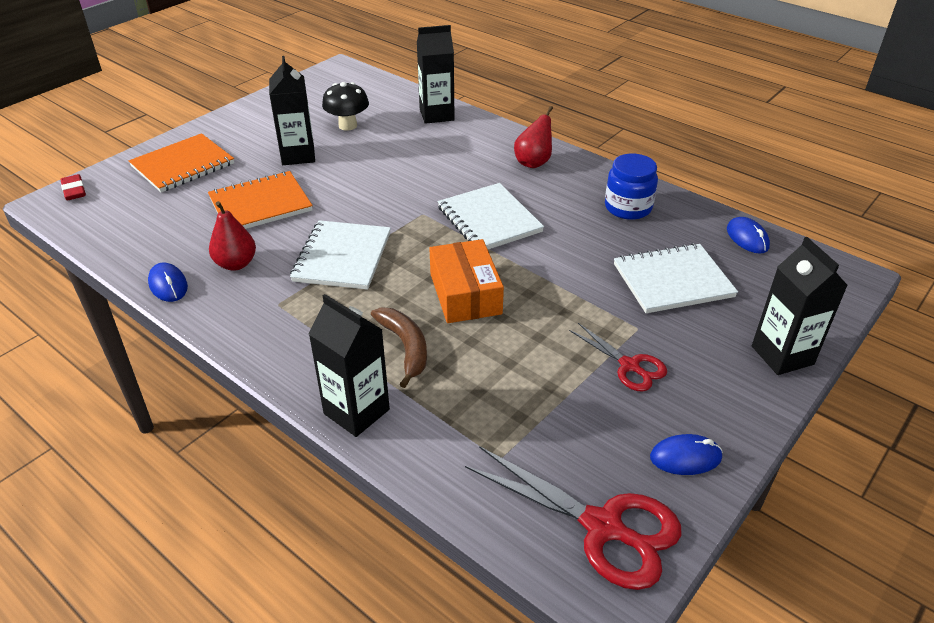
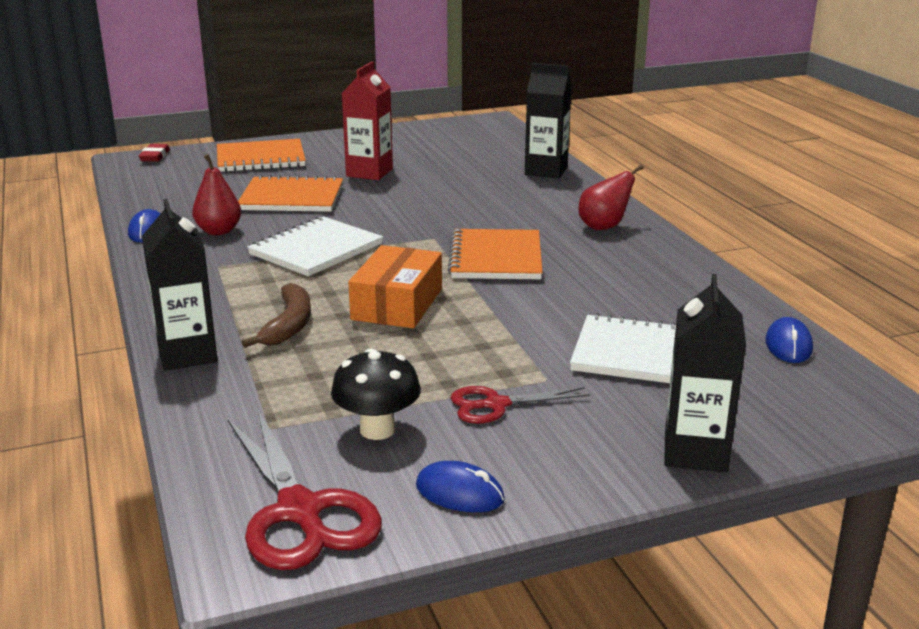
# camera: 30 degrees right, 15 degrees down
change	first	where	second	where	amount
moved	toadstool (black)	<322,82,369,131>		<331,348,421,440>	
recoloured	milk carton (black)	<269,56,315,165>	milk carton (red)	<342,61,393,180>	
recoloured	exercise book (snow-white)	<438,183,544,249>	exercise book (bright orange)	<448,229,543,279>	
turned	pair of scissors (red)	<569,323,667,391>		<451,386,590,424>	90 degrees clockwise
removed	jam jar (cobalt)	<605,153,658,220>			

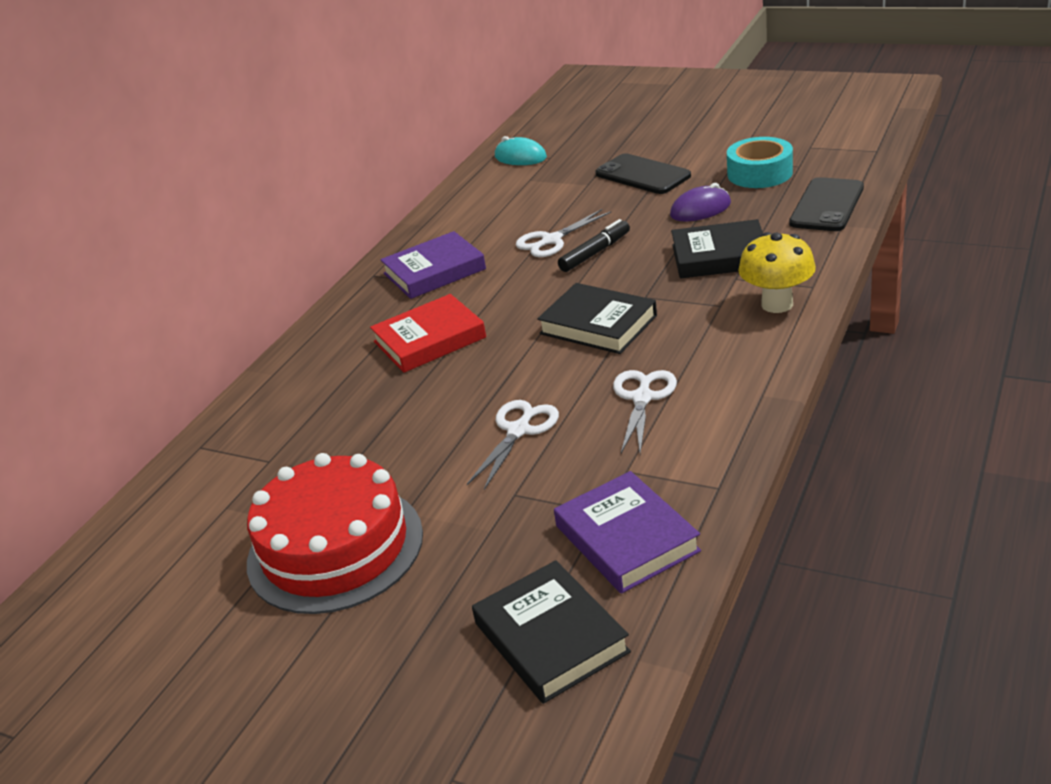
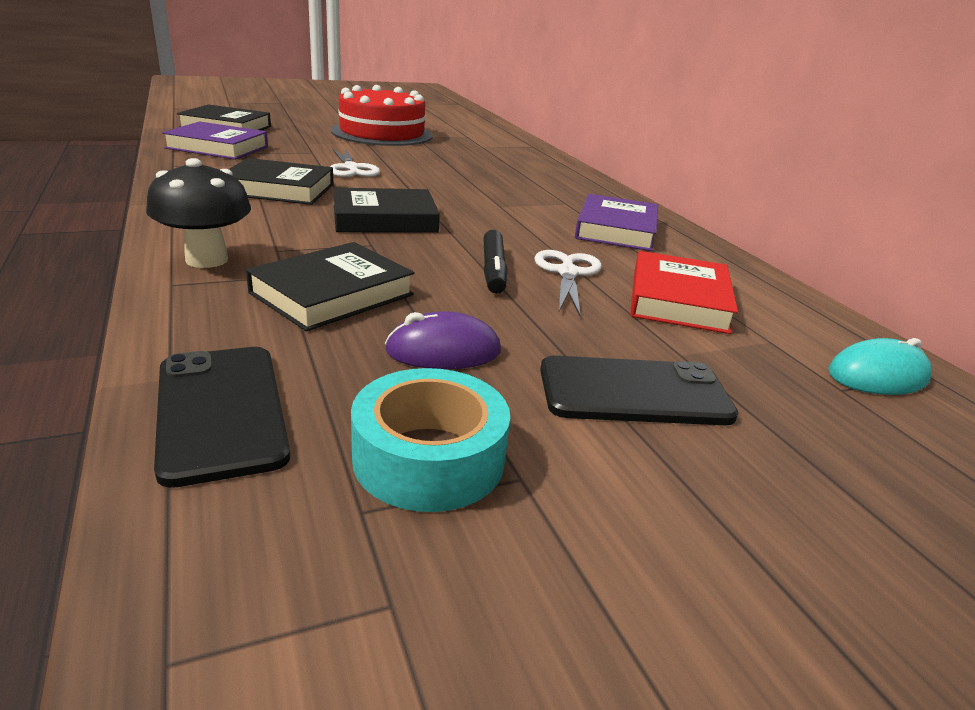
# camera: 125 degrees right, 5 degrees down
change	first	where	second	where	amount
recoloured	toadstool (bright yellow)	<738,232,816,313>	toadstool (black)	<146,158,251,268>	
replaced	pair of scissors (snow-white)	<613,370,677,453>	hardcover (black)	<229,158,333,205>	
turned	mouse (violet)	<670,183,731,221>		<385,311,501,369>	60 degrees clockwise
moved	hardcover (red)	<370,294,486,373>		<630,251,738,334>	

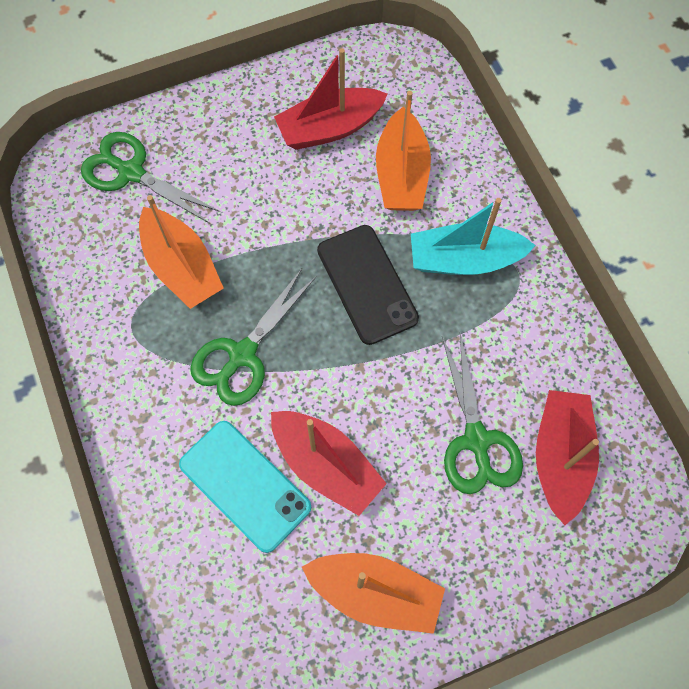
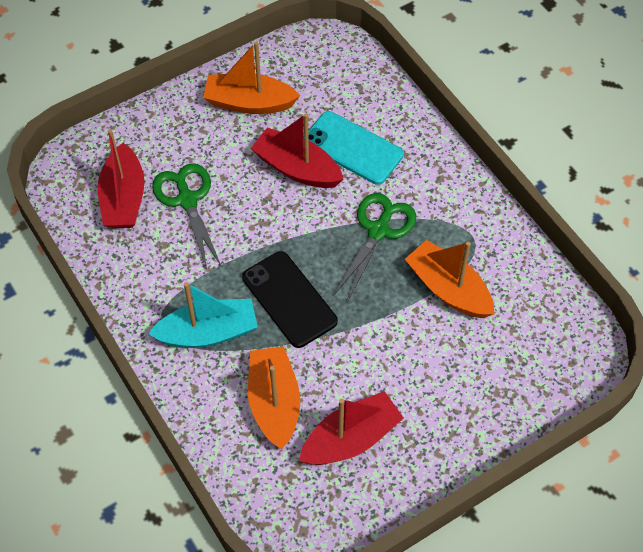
# camera: 170 degrees right, 10 degrees down
change	first	where	second	where	amount
removed	pair of scissors (emerald)	<81,132,220,224>			

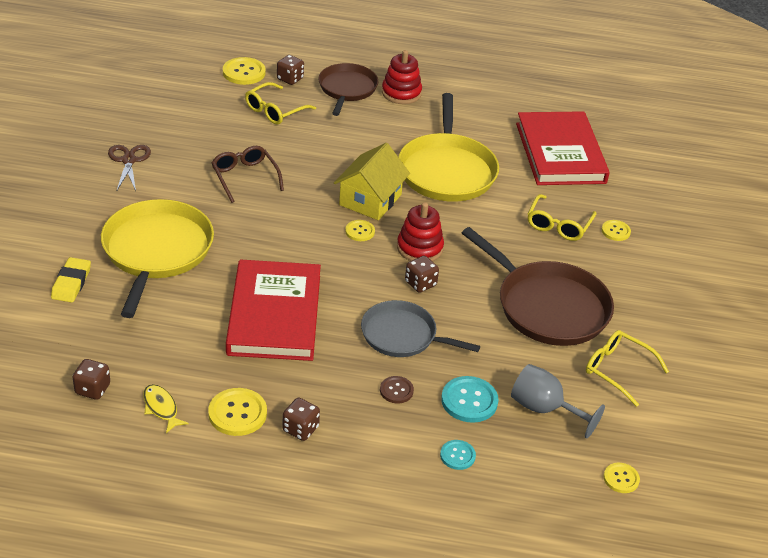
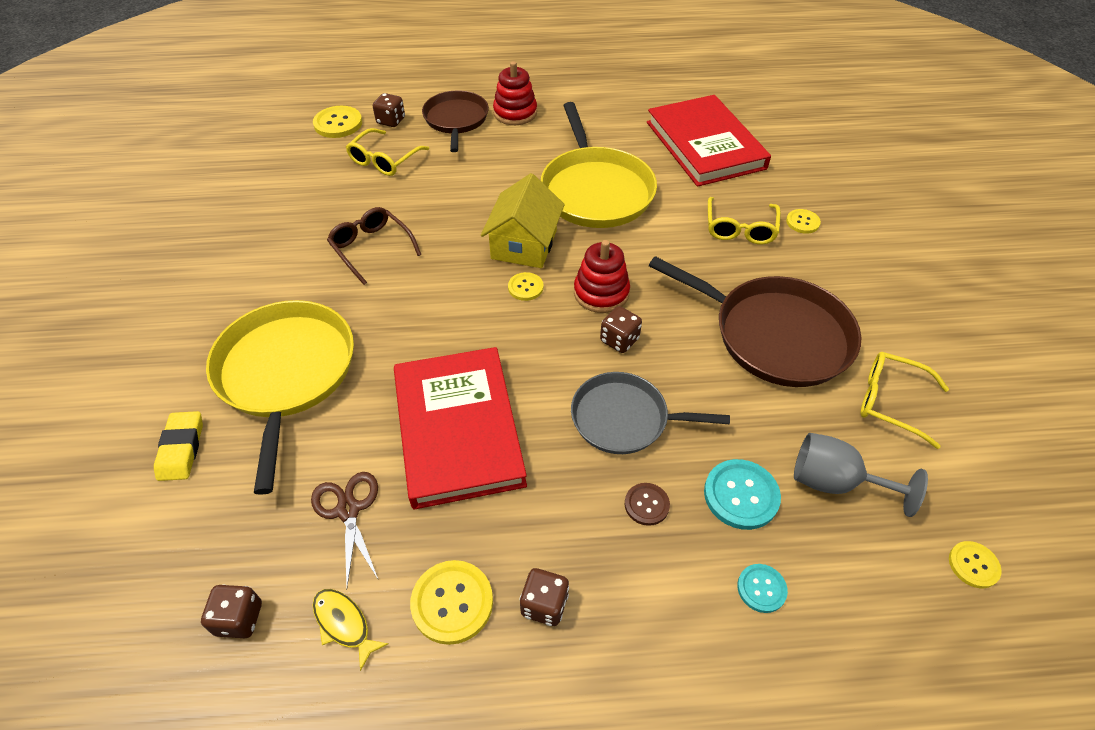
# camera: 10 degrees left, 10 degrees up
change	first	where	second	where	amount
moved	pair of scissors (russet)	<108,145,151,191>		<311,472,378,588>	

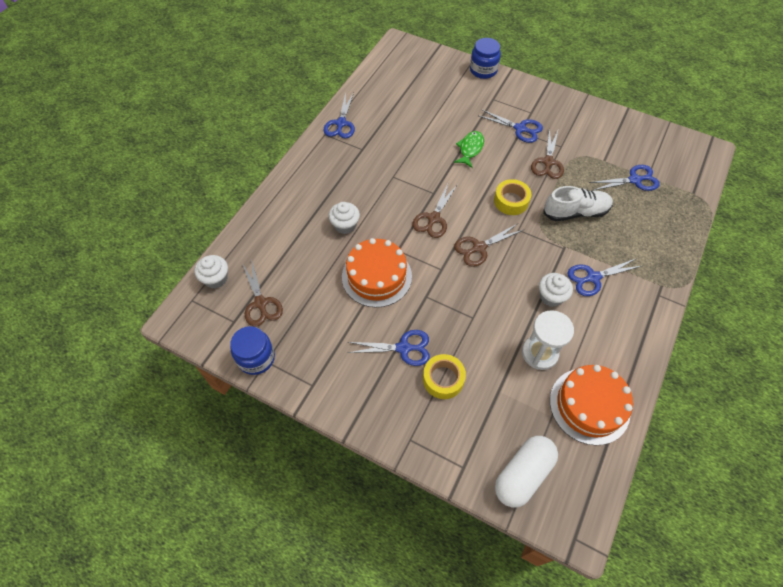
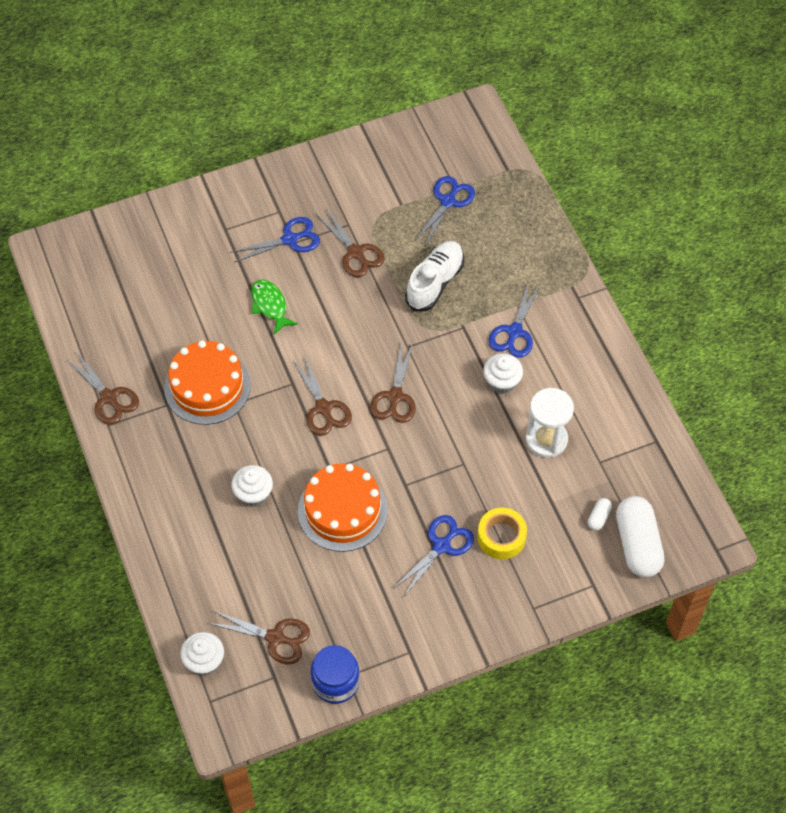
# camera: 50 degrees left, 0 degrees up
change	first	where	second	where	amount
recoloured	pair of scissors (cobalt)	<323,92,355,138>	pair of scissors (russet)	<66,353,139,425>	
moved	cake (bright orange)	<550,365,633,445>		<164,340,251,425>	
added			pill shape (snow-white)	<588,498,612,530>	
removed	jam jar (cobalt)	<470,38,501,79>			
removed	sticky tape (bright yellow)	<494,179,531,215>			

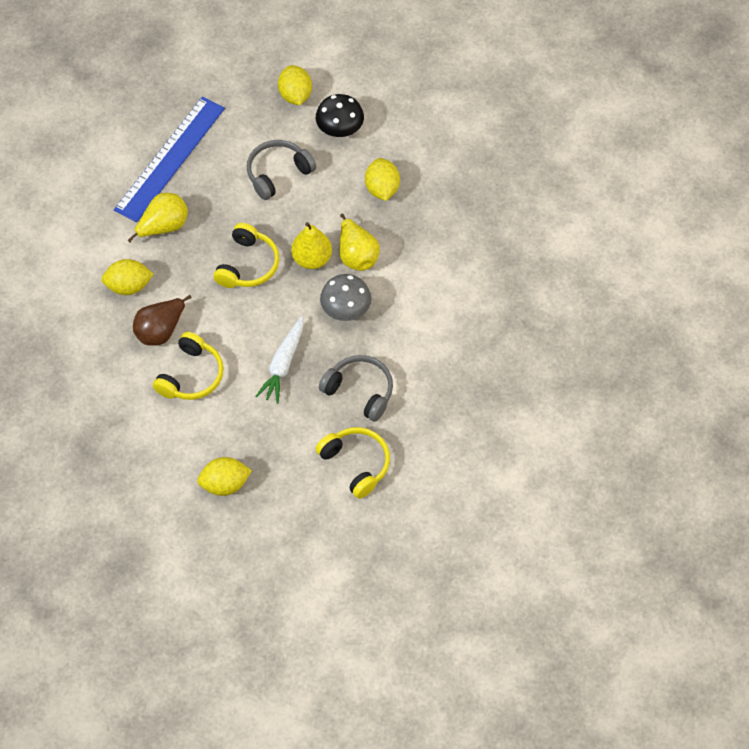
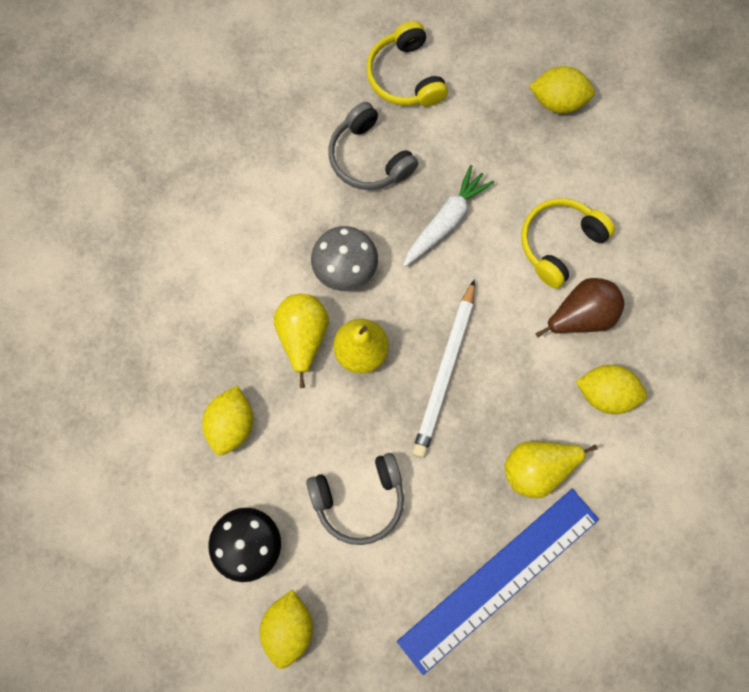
# camera: 160 degrees left, 15 degrees up
change	first	where	second	where	amount
replaced	headphones (bright yellow)	<213,223,279,288>	wooden pencil (snow-white)	<412,279,475,458>	

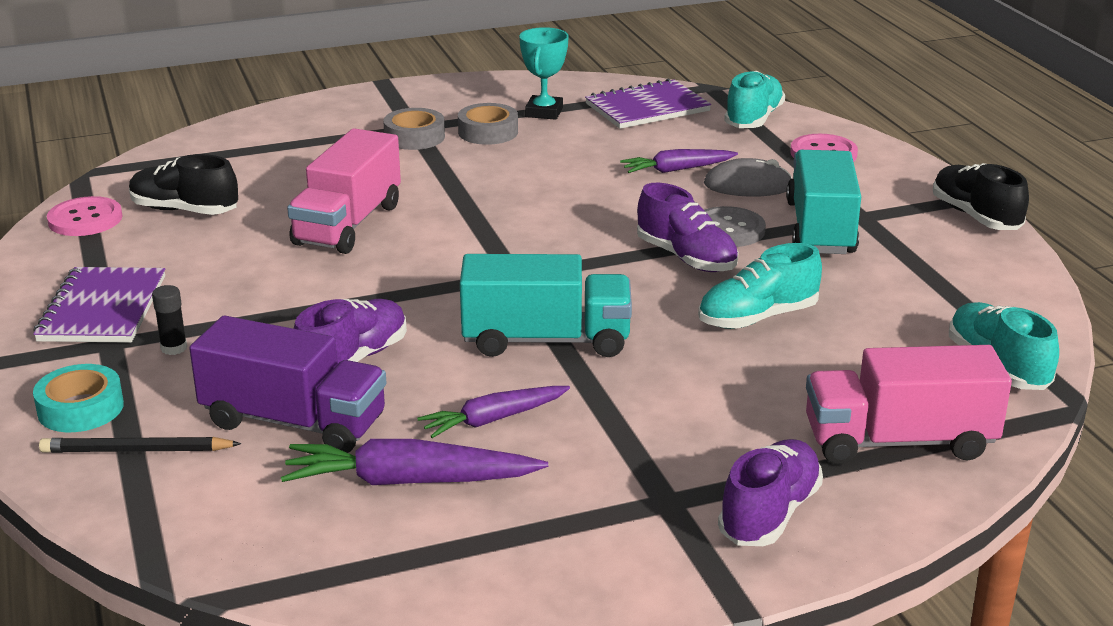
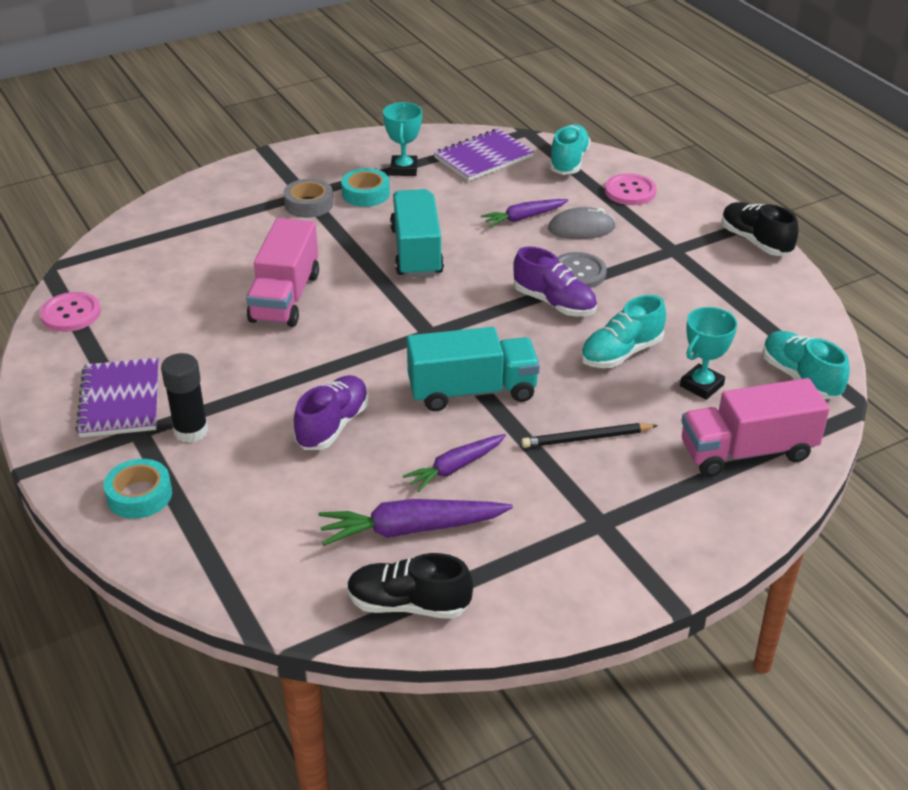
# camera: 10 degrees left, 10 degrees up
change	first	where	second	where	amount
resized	glue stick (black)	<152,285,187,355>		<161,353,208,443>	x1.70
recoloured	sticky tape (ash-grey)	<458,103,518,145>	sticky tape (aqua)	<341,168,390,207>	
moved	lace-up shoe (black)	<129,154,238,215>		<347,553,473,619>	
moved	toy truck (aqua)	<786,150,861,254>		<390,189,444,278>	
moved	wooden pencil (black)	<39,437,241,453>		<521,423,658,448>	
added			prize cup (aqua)	<680,307,737,400>	
removed	toy truck (violet)	<189,316,387,453>			
removed	lace-up shoe (violet)	<718,439,823,546>			

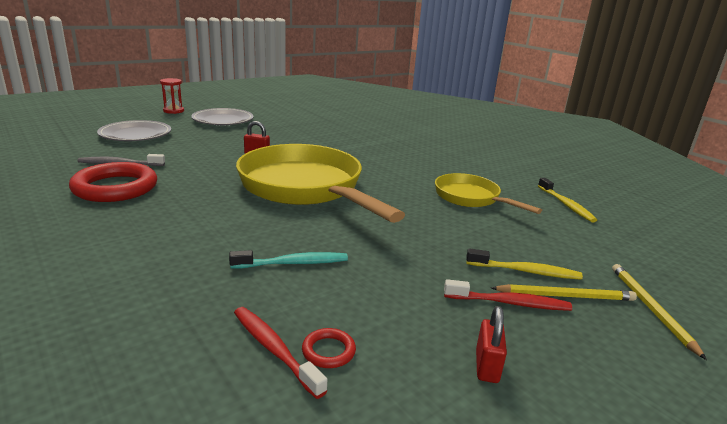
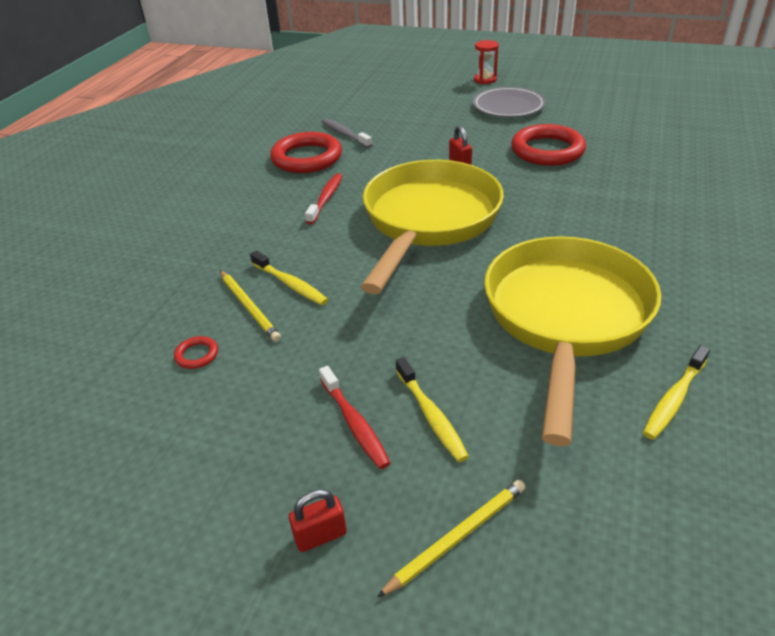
# camera: 60 degrees right, 15 degrees up
change	first	where	second	where	amount
moved	wooden pencil (bright yellow)	<491,284,637,301>		<220,270,281,342>	
recoloured	dental brush (aqua)	<229,250,348,269>	dental brush (bright yellow)	<250,251,328,305>	
moved	small lock (red)	<476,306,507,383>		<289,489,347,552>	
moved	dental brush (red)	<234,307,327,399>		<305,173,342,224>	
resized	frying pan (bright yellow)	<435,173,542,214>		<484,236,661,446>	x1.88
added			ring (red)	<511,124,586,166>	
removed	flat dish (ash-grey)	<97,120,171,141>			

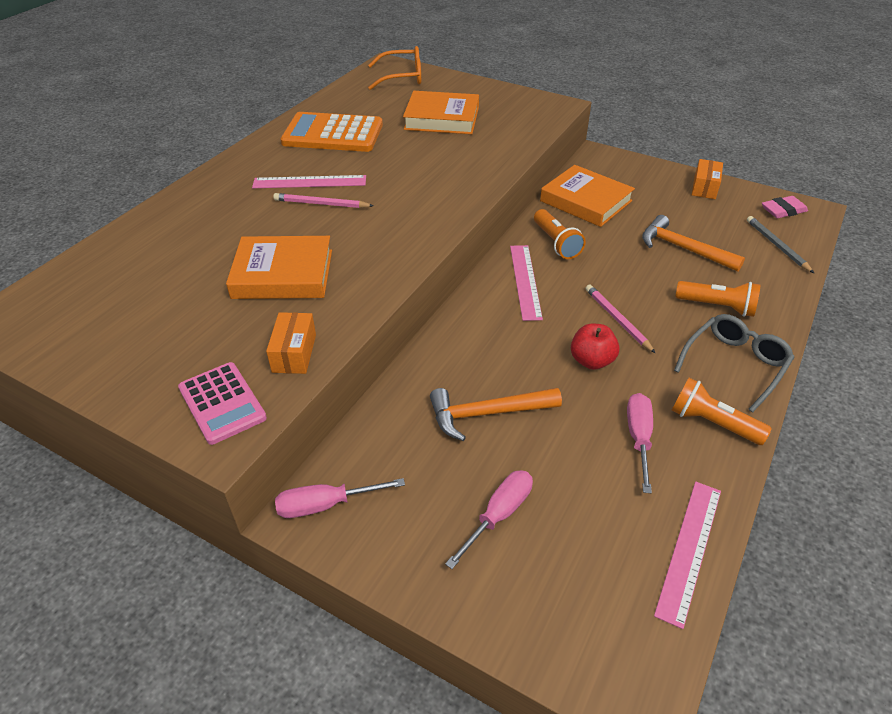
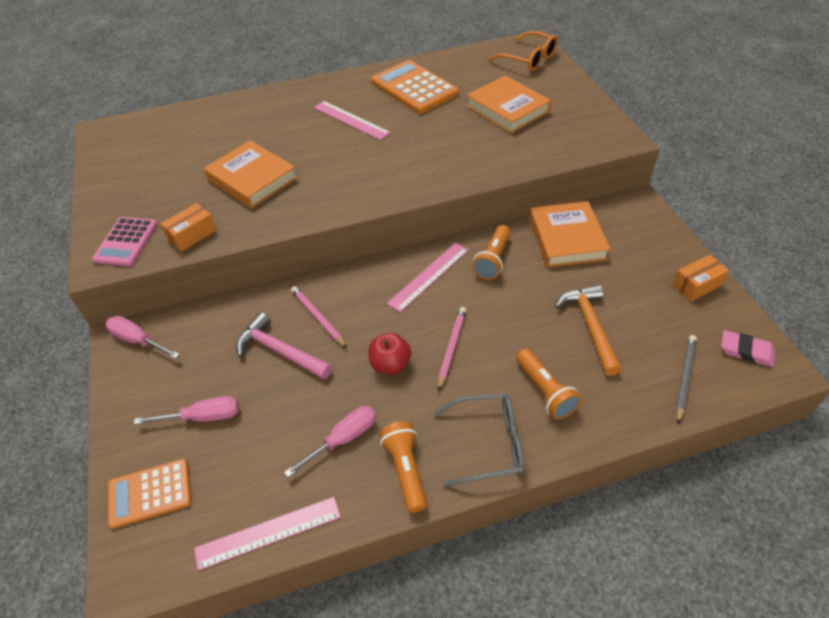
# camera: 45 degrees right, 5 degrees up
change	first	where	second	where	amount
added			calculator (bright orange)	<108,459,192,529>	
recoloured	carpenter's hammer (bright orange)	<430,388,562,441>	carpenter's hammer (rose-pink)	<236,312,332,379>	
moved	wooden pencil (rose-pink)	<273,193,374,208>		<291,286,347,348>	

